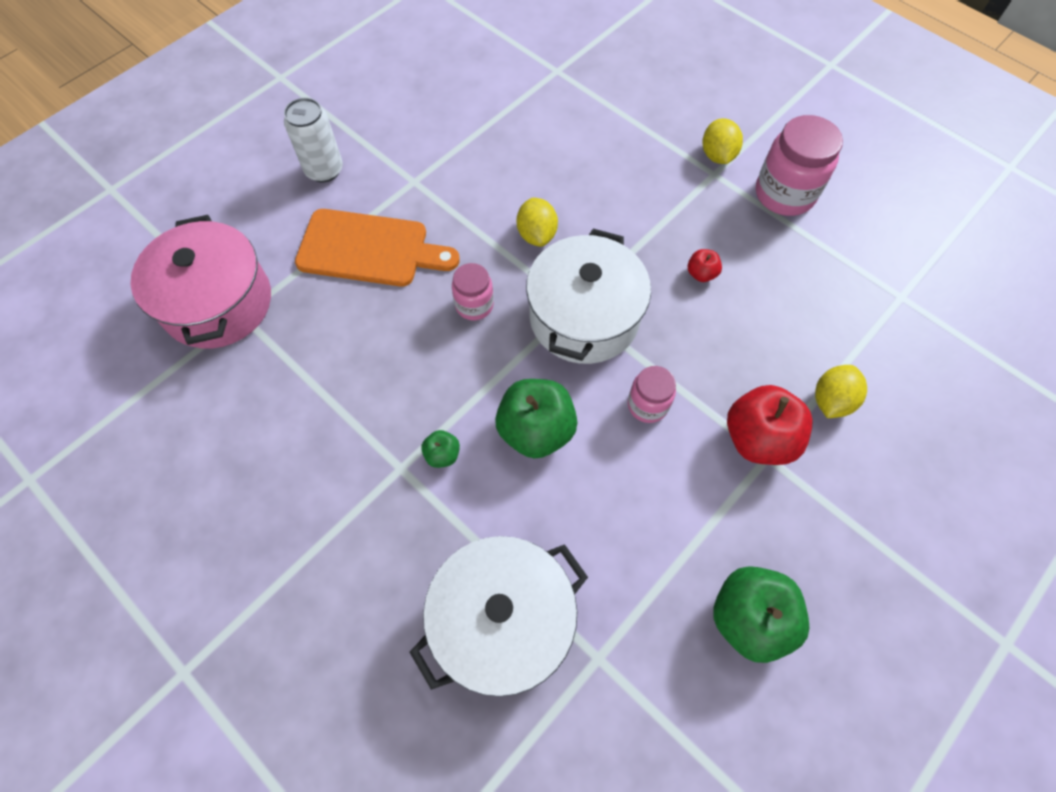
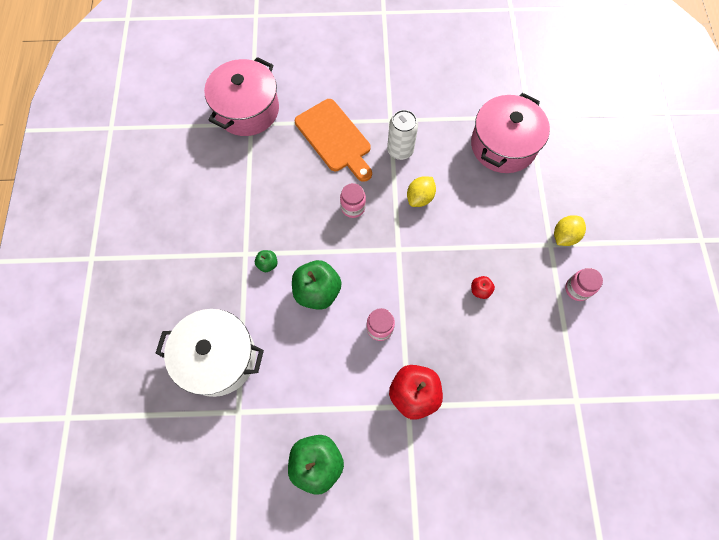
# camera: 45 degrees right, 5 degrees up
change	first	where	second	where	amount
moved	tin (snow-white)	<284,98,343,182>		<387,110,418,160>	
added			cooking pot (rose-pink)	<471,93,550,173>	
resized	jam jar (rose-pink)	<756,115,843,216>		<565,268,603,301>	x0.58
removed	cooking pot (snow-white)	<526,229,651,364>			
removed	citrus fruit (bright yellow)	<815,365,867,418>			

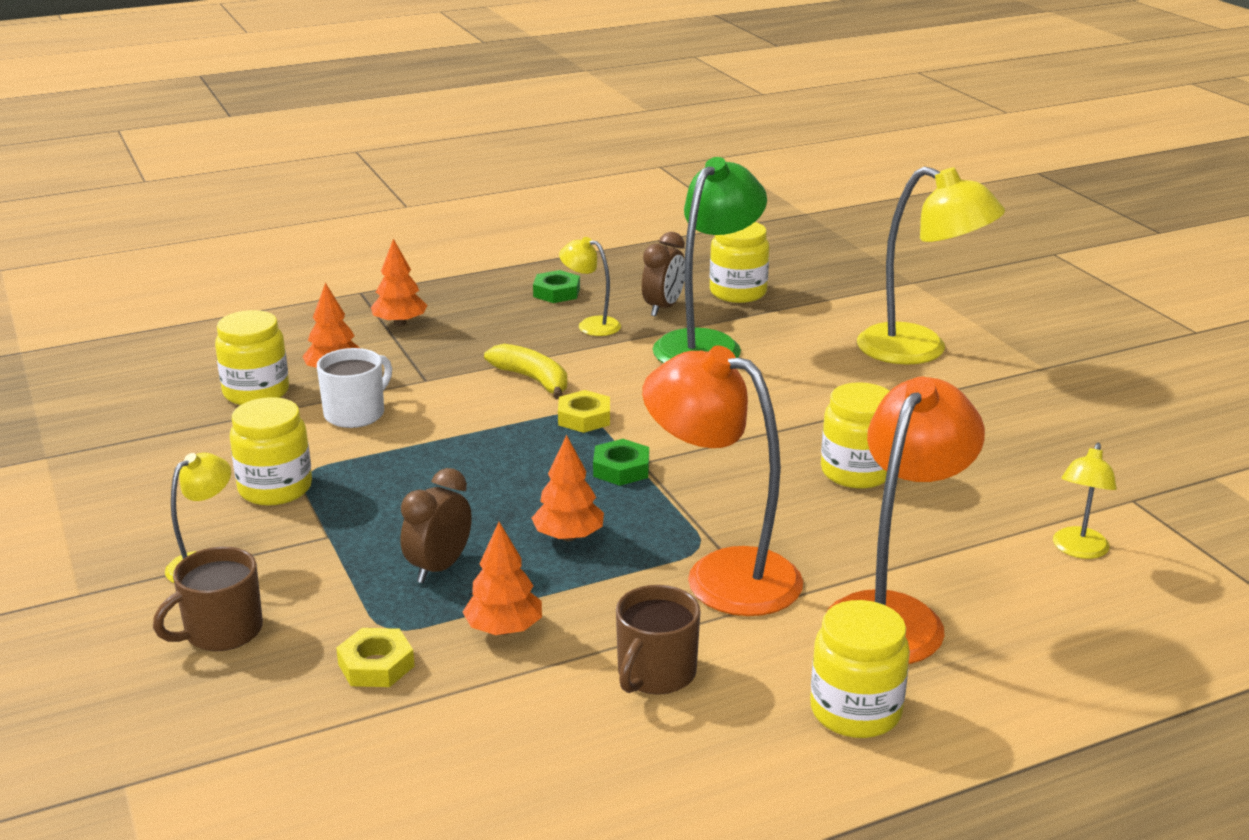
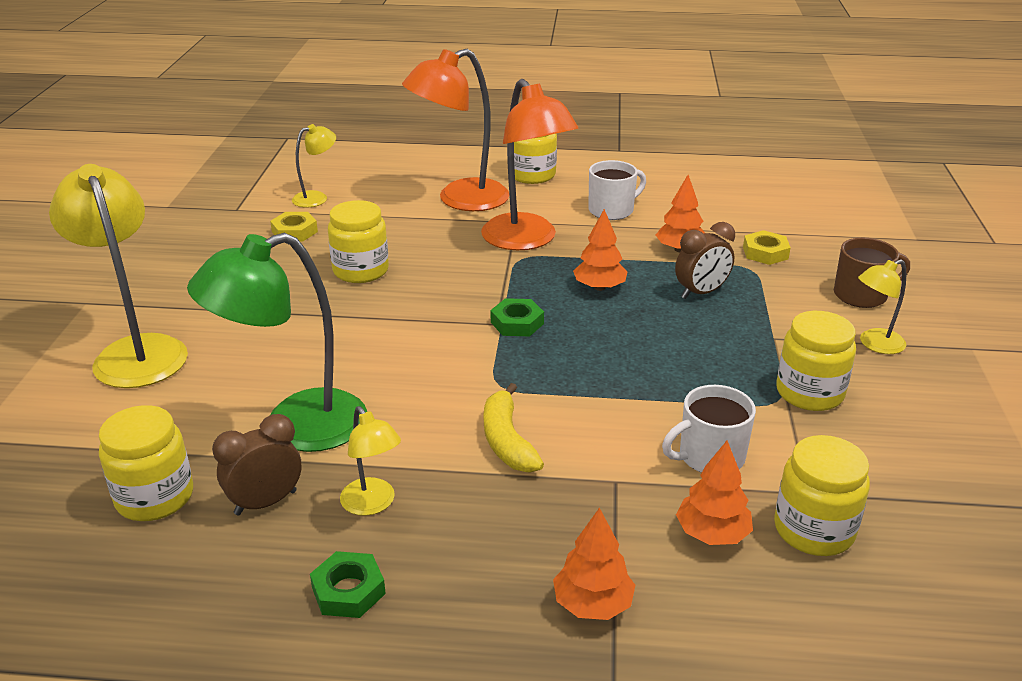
# camera: 150 degrees left, 5 degrees up
change	first	where	second	where	amount
moved	nut (bright yellow)	<558,390,610,433>		<270,212,318,242>	
recoloured	tea mug (russet)	<616,585,700,695>	tea mug (snow-white)	<588,160,646,220>	

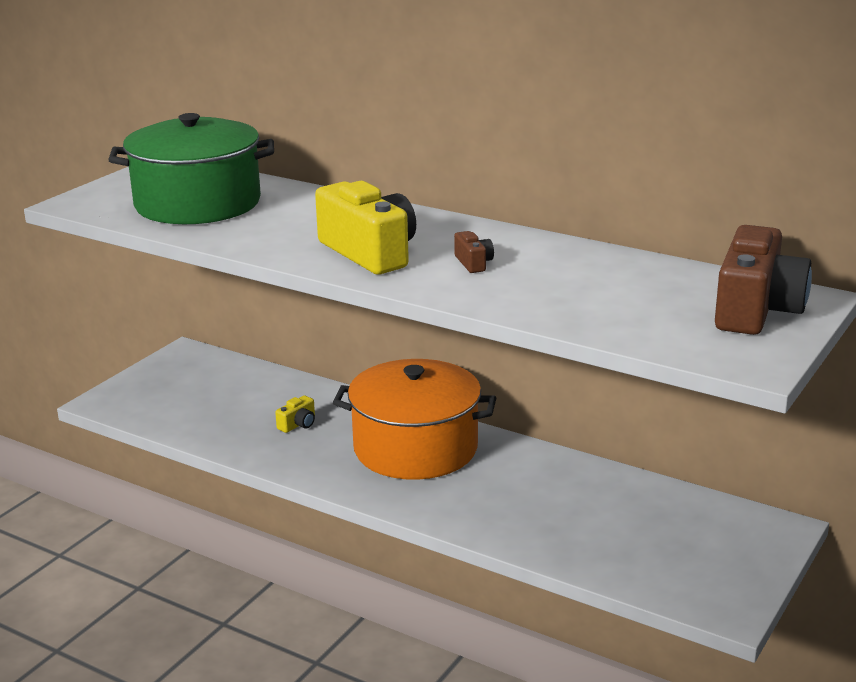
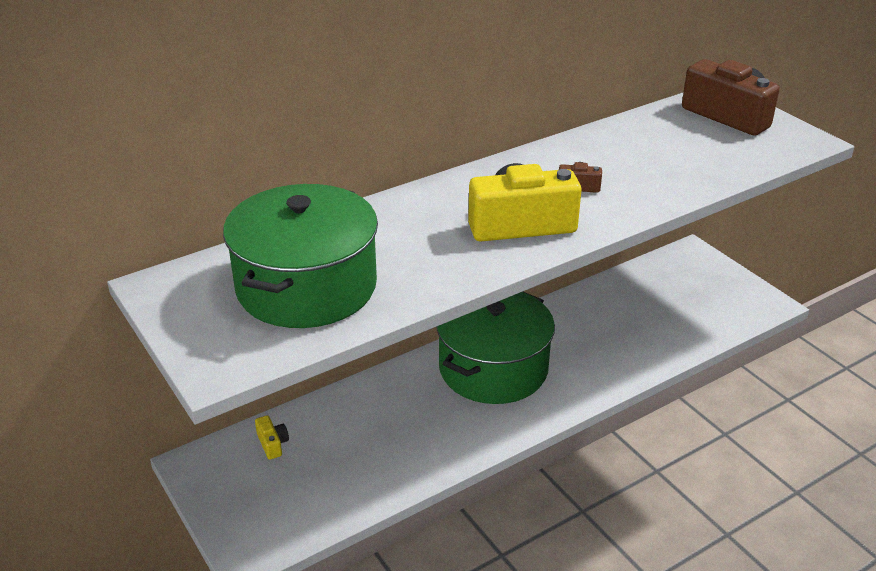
# camera: 65 degrees left, 10 degrees up
change	first	where	second	where	amount
moved	camera (bright yellow)	<275,395,315,433>		<255,415,289,460>	
recoloured	cooking pot (bright orange)	<333,359,496,480>	cooking pot (emerald)	<436,292,555,404>	

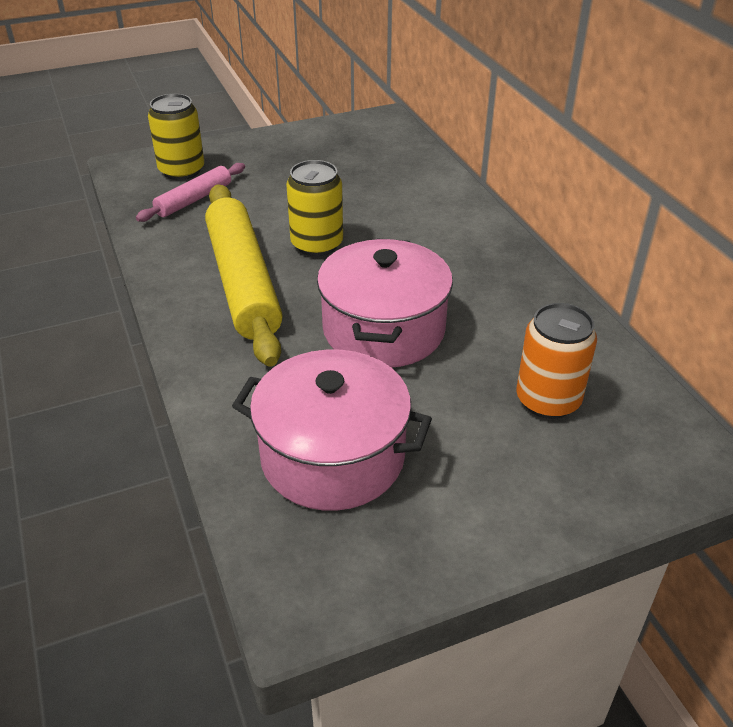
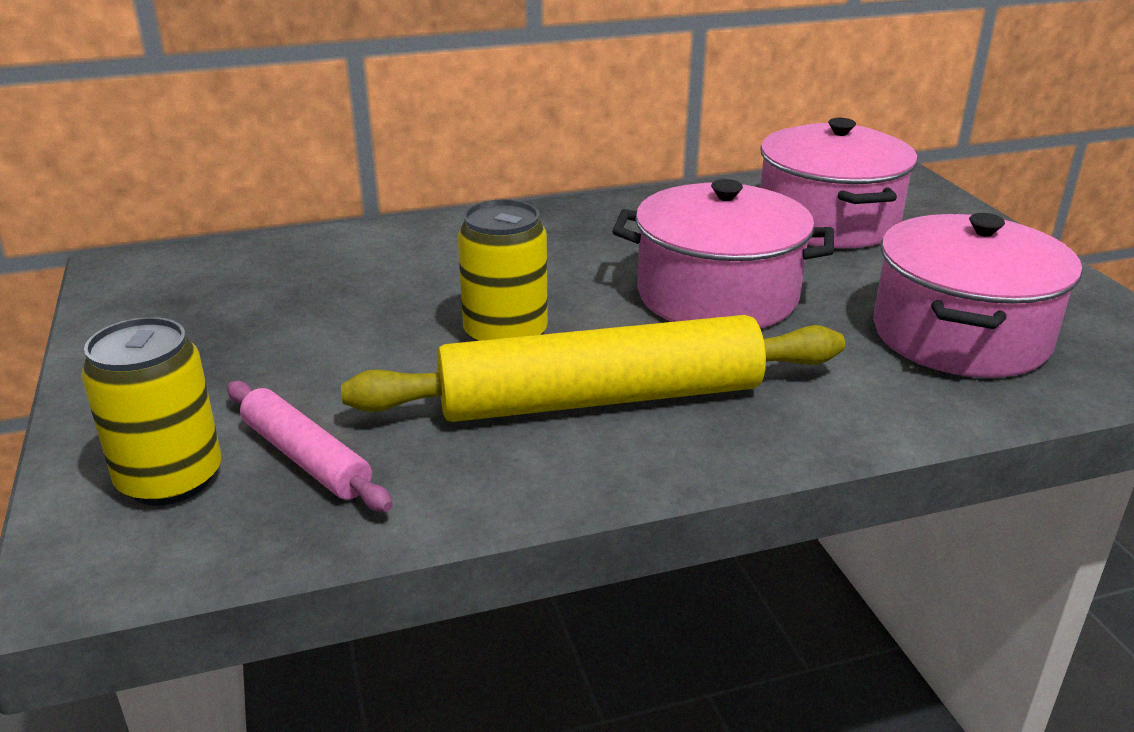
# camera: 85 degrees left, 10 degrees down
change	first	where	second	where	amount
replaced	tin (bright orange)	<516,303,597,419>	cooking pot (rose-pink)	<760,118,918,249>	

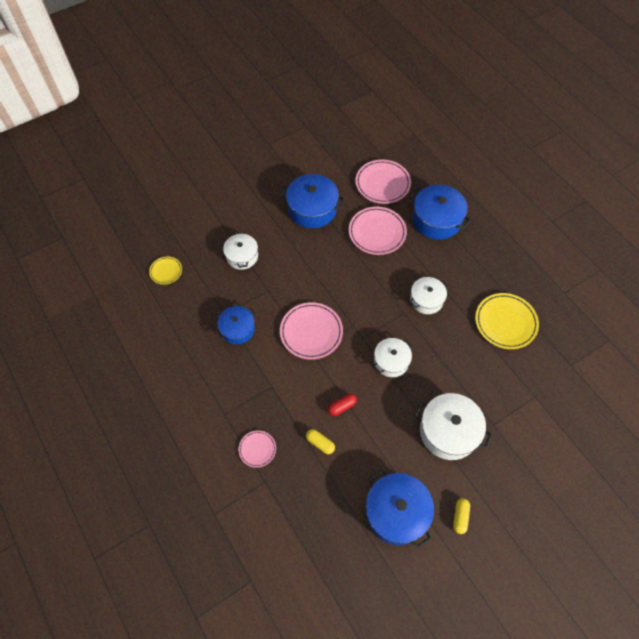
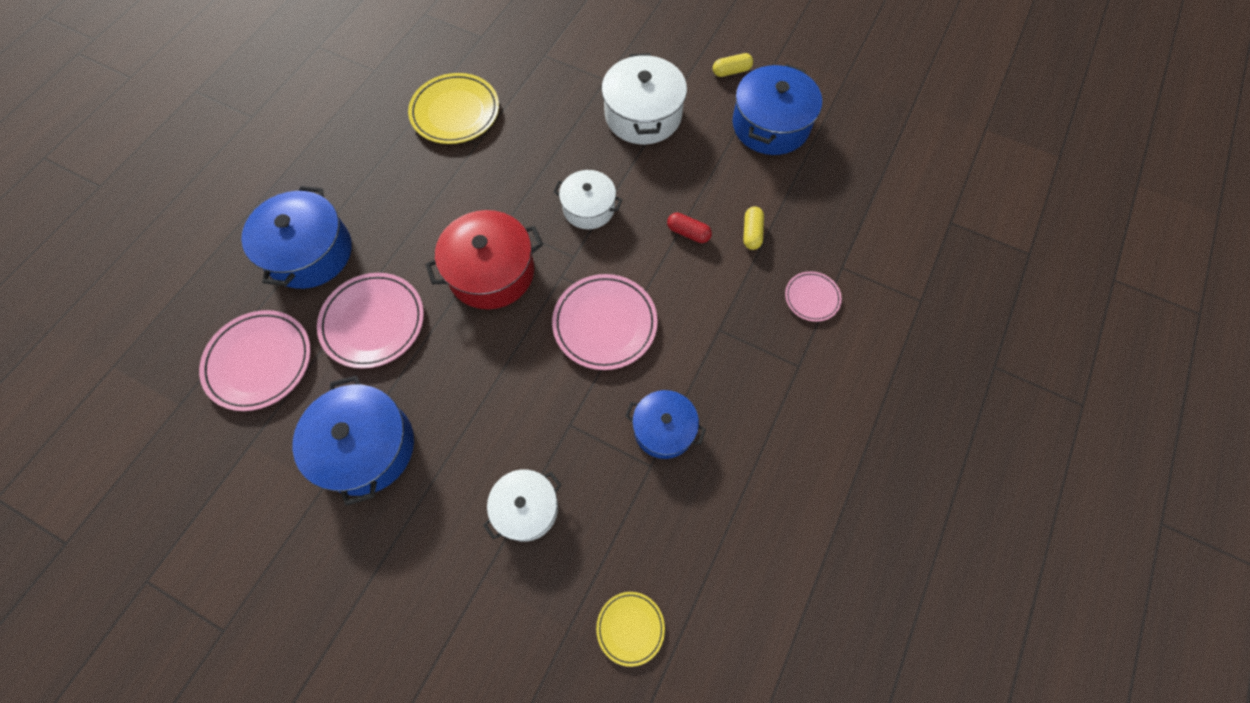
# camera: 120 degrees left, 5 degrees up
change	first	where	second	where	amount
added			cooking pot (red)	<425,210,543,309>	
removed	cooking pot (snow-white)	<409,277,448,314>			

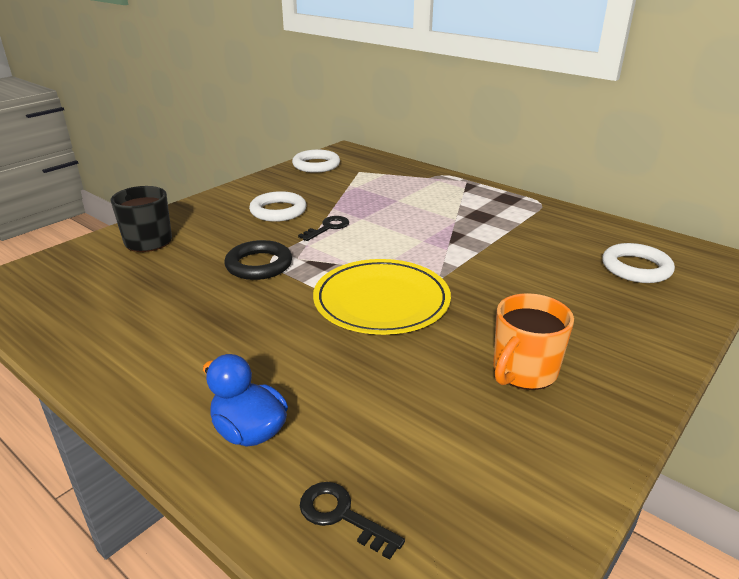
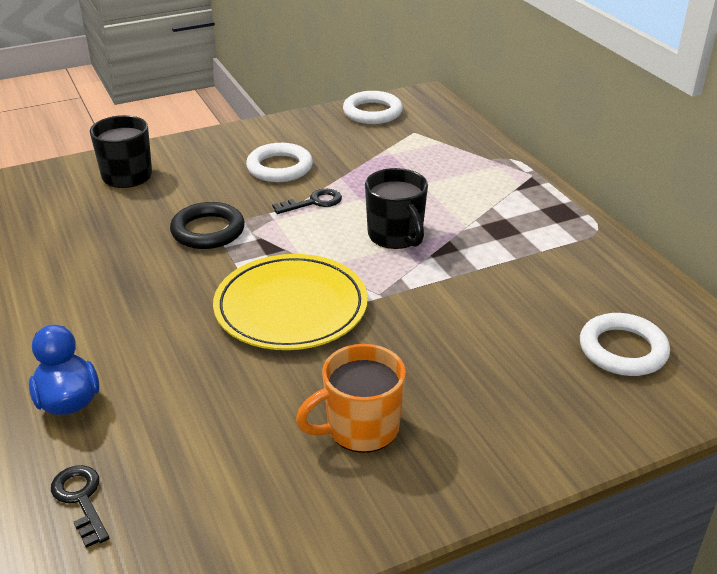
# camera: 25 degrees right, 5 degrees up
change	first	where	second	where	amount
added			tea mug (black)	<365,168,428,249>	

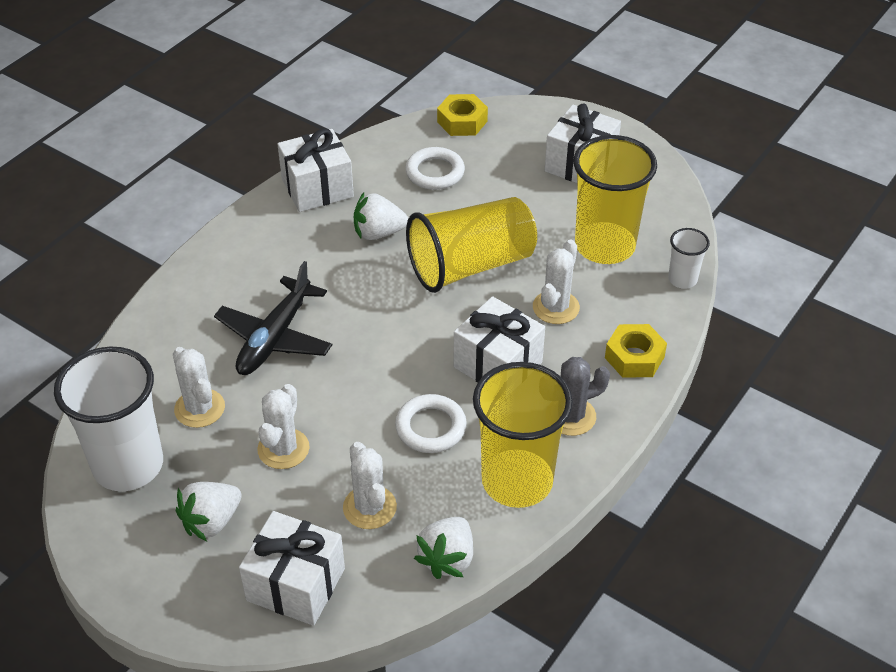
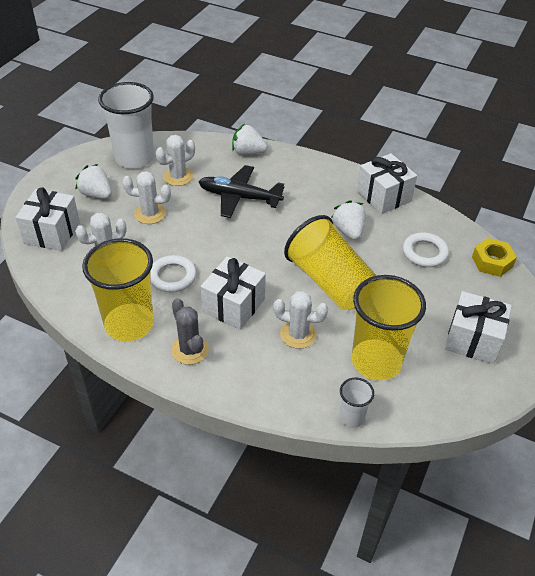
# camera: 80 degrees right, 0 degrees up
change	first	where	second	where	amount
moved	strawberry (snow-white)	<414,517,473,579>		<232,124,267,155>	
removed	nut (bright yellow)	<605,324,667,378>			

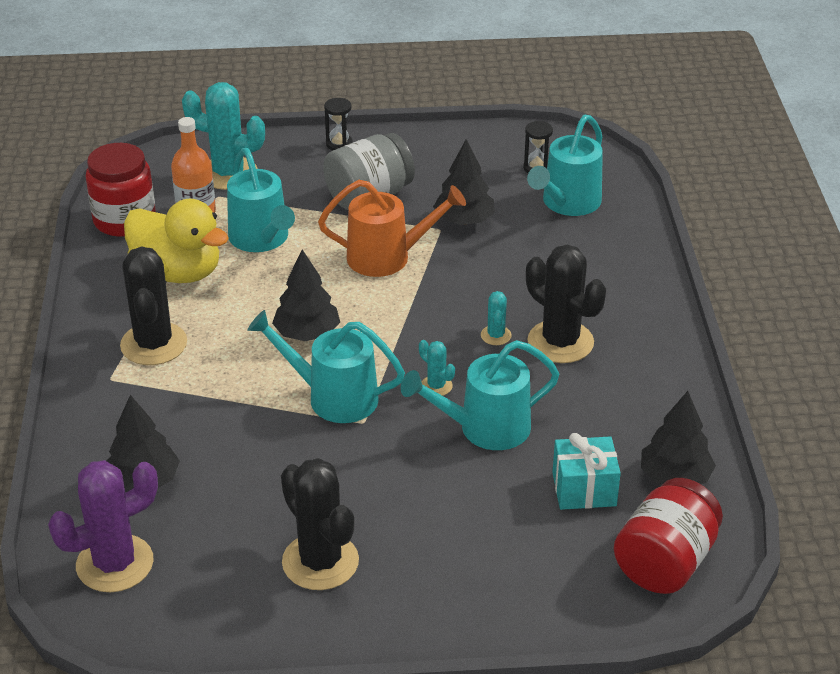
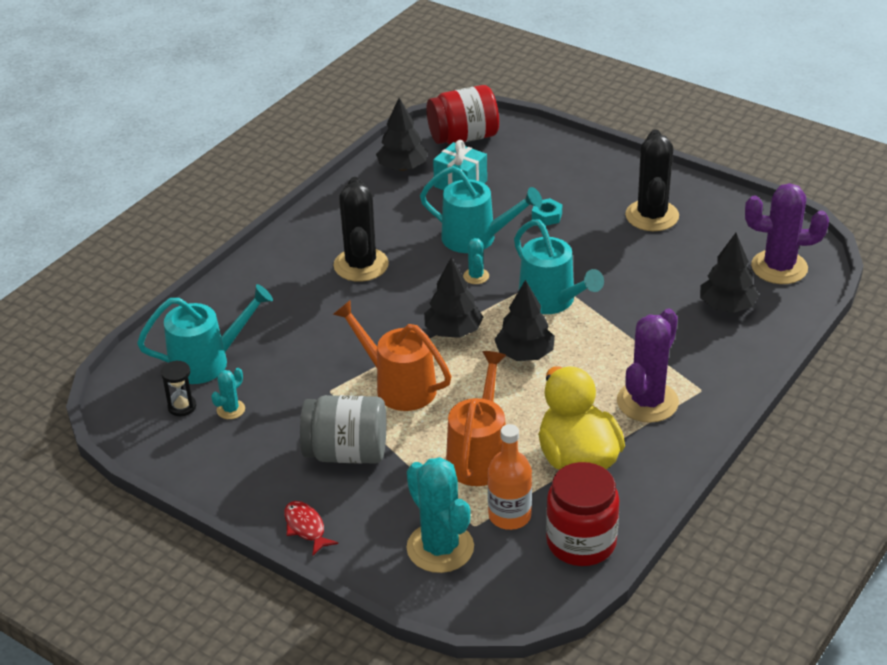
# camera: 140 degrees left, 0 degrees up
change	first	where	second	where	amount
moved	prickly plant (aqua)	<481,291,512,345>		<211,368,245,419>	
replaced	hourglass (black)	<324,98,353,150>	toy fish (red)	<284,501,338,555>	
moved	fir tree (black)	<433,139,495,225>		<424,258,483,338>	
recoloured	watering can (aqua)	<227,148,295,252>	watering can (bright orange)	<446,351,506,486>	
added			nut (aqua)	<532,198,562,226>	
recoloured	prickly plant (black)	<120,247,187,365>	prickly plant (violet)	<617,309,679,423>	

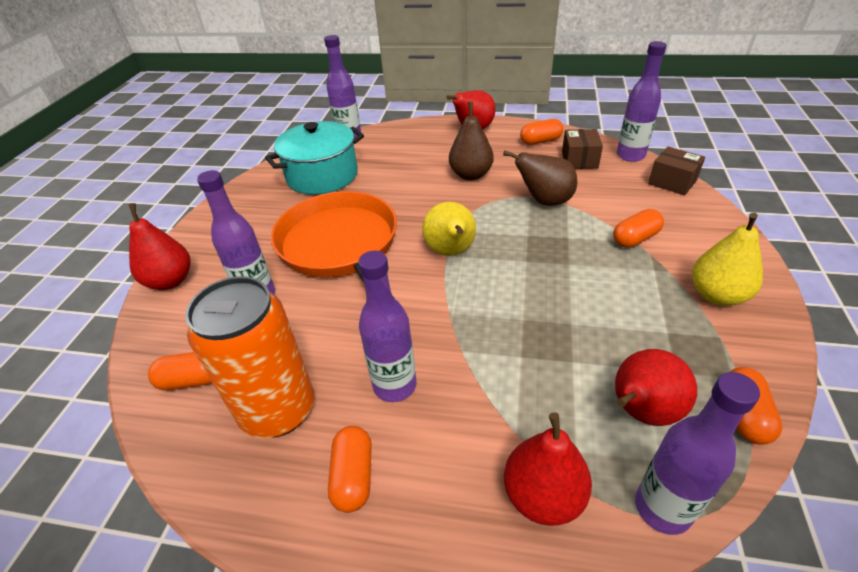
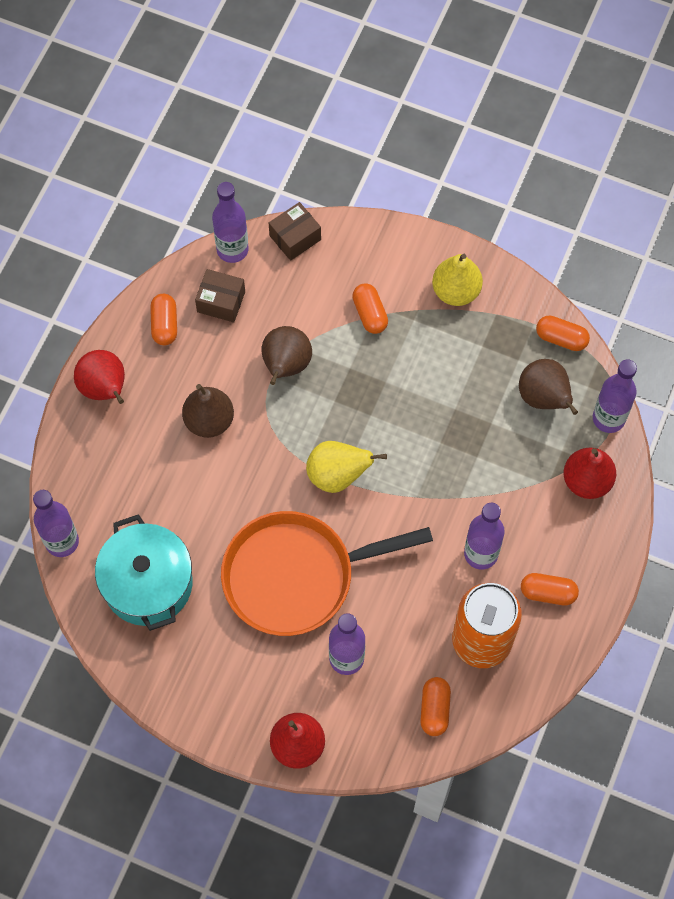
# camera: 80 degrees left, 25 degrees up
change	first	where	second	where	amount
recoloured	pear fruit (red)	<615,349,697,426>	pear fruit (russet)	<519,359,578,415>	

